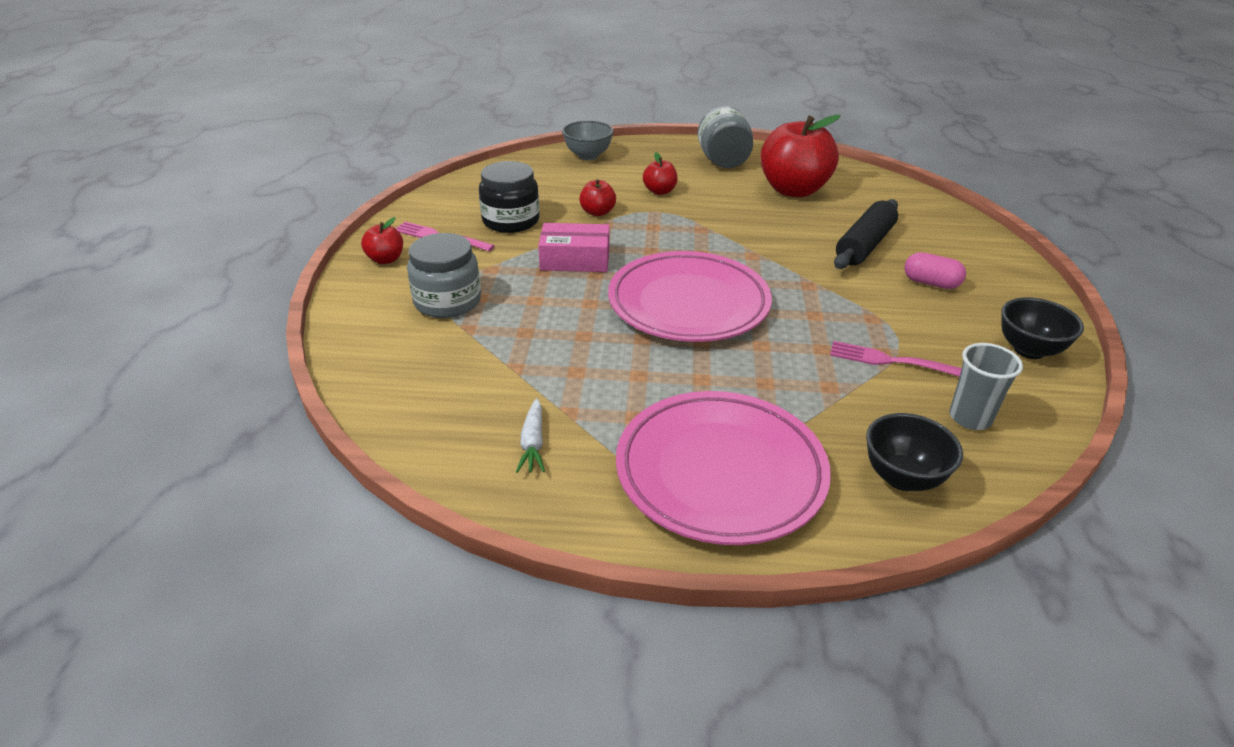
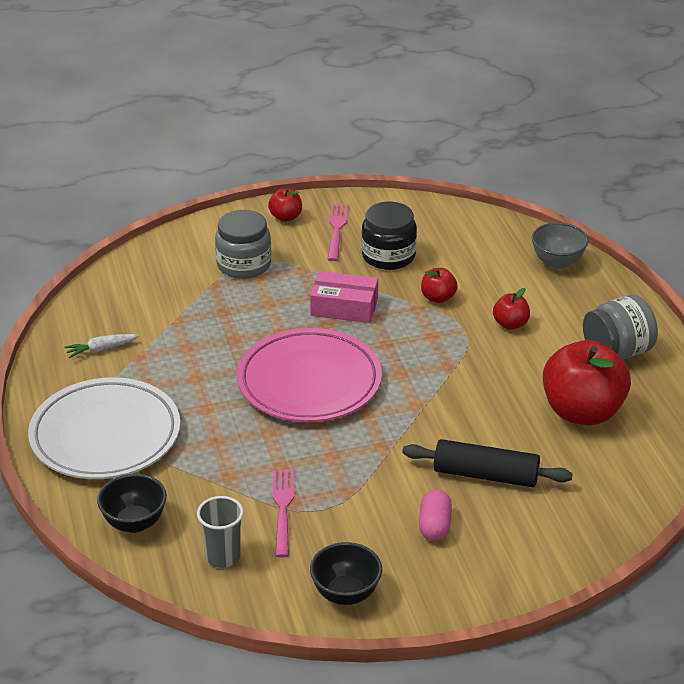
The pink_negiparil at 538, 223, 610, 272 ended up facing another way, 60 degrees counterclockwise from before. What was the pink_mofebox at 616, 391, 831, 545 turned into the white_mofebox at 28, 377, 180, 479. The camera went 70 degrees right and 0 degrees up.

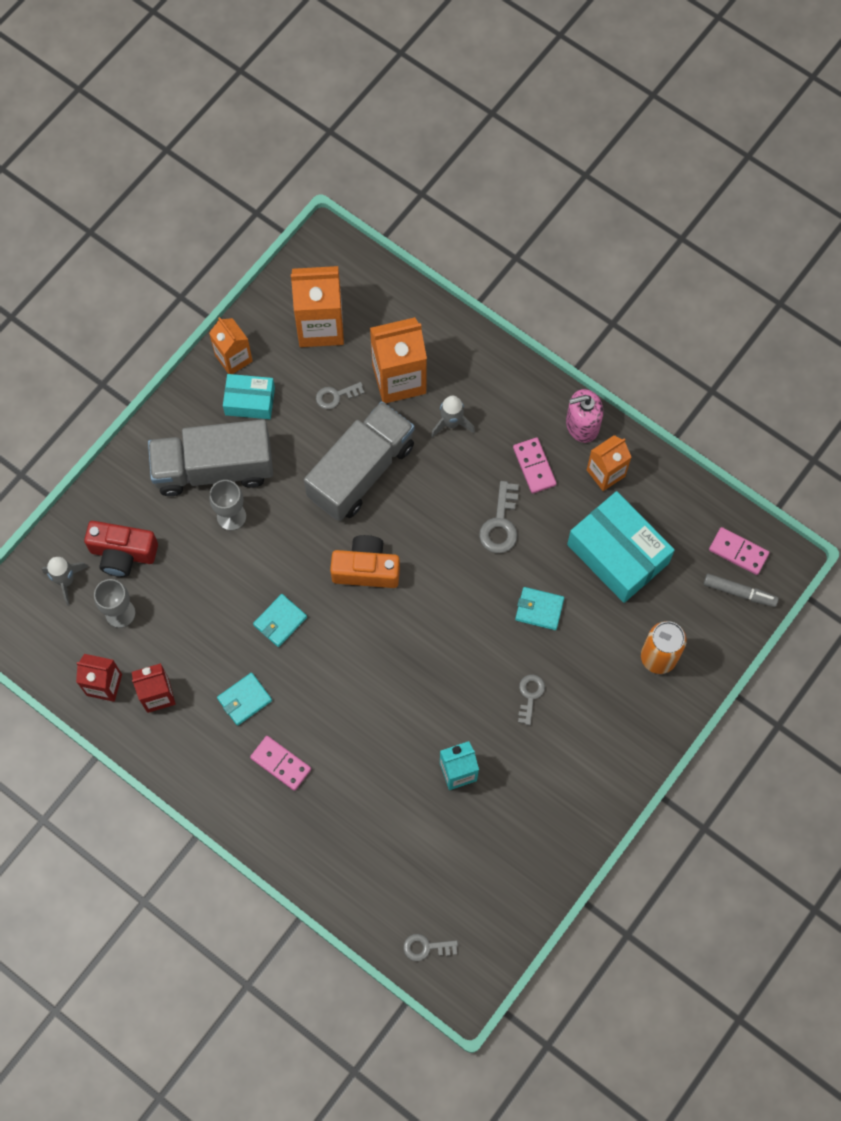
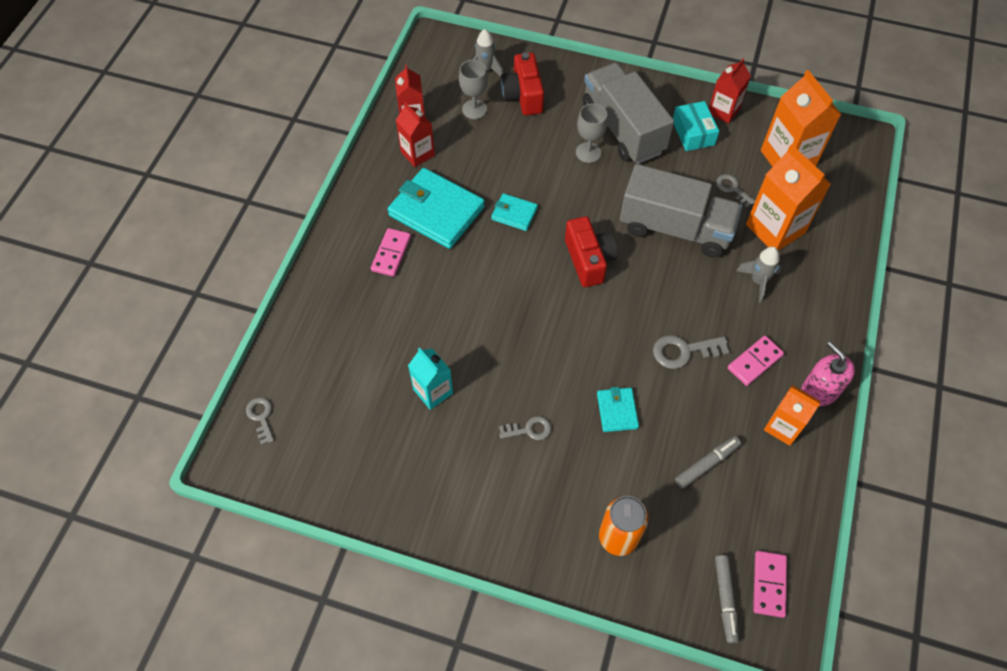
What was the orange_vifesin at 209, 317, 253, 374 turned into the red_vifesin at 709, 58, 751, 124. Where the turquoise_negiparil stood at 567, 491, 675, 603, the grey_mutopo came to stand at 675, 436, 741, 489. What was the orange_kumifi at 330, 535, 400, 588 turned into the red_kumifi at 565, 216, 618, 287. The size of the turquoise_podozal at 217, 673, 272, 726 changed by a factor of 2.00. The camera went 70 degrees right and 10 degrees down.

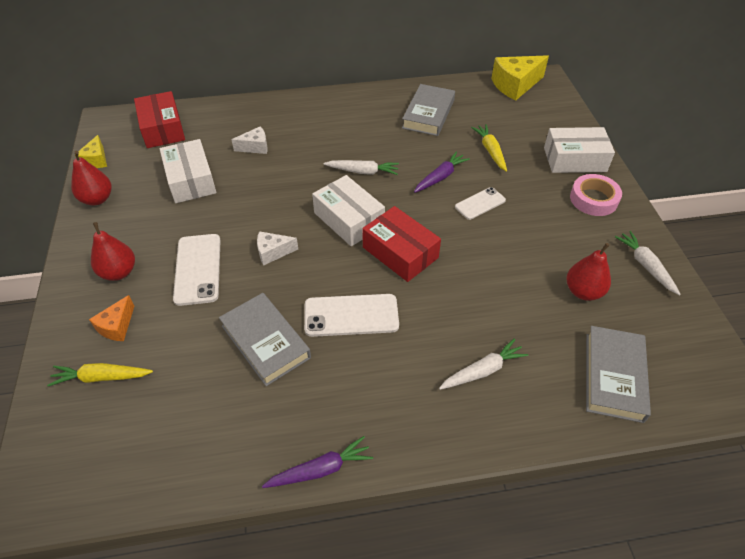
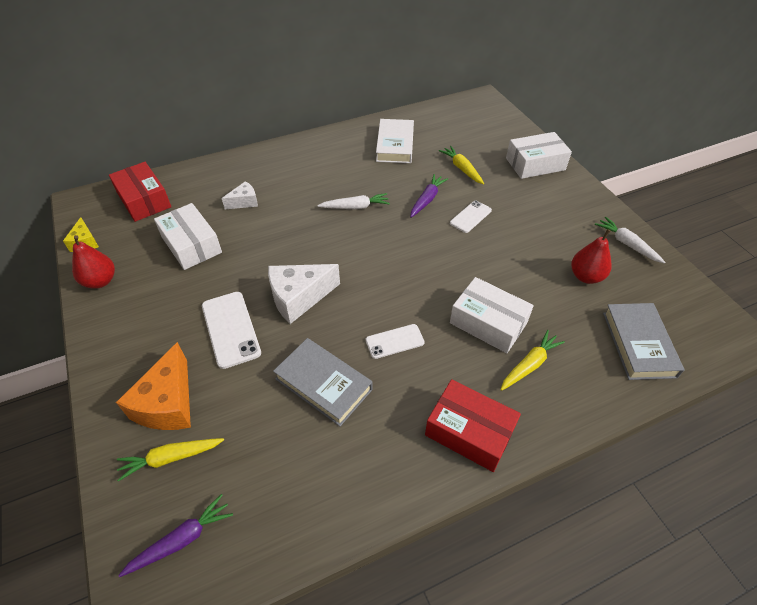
The second view lost the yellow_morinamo at 491, 55, 549, 101. What was the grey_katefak at 402, 84, 455, 136 turned into the white_katefak at 376, 119, 414, 163. The second view lost the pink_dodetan at 570, 174, 622, 216. The white_negiparil ended up elsewhere, having gone from 312, 175, 385, 246 to 450, 277, 534, 353. The red_negiparil ended up elsewhere, having gone from 362, 206, 441, 282 to 425, 379, 521, 472. The second view lost the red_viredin at 91, 222, 135, 281. The size of the white_morinamo at 257, 231, 298, 265 changed by a factor of 1.80. The size of the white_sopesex at 304, 294, 399, 337 changed by a factor of 0.62. The size of the orange_morinamo at 89, 295, 134, 341 changed by a factor of 1.80. What was the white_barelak at 439, 338, 528, 390 turned into the yellow_barelak at 500, 330, 565, 391. The purple_barelak ended up elsewhere, having gone from 262, 436, 373, 488 to 118, 494, 233, 577. The camera went 15 degrees left and 0 degrees up.

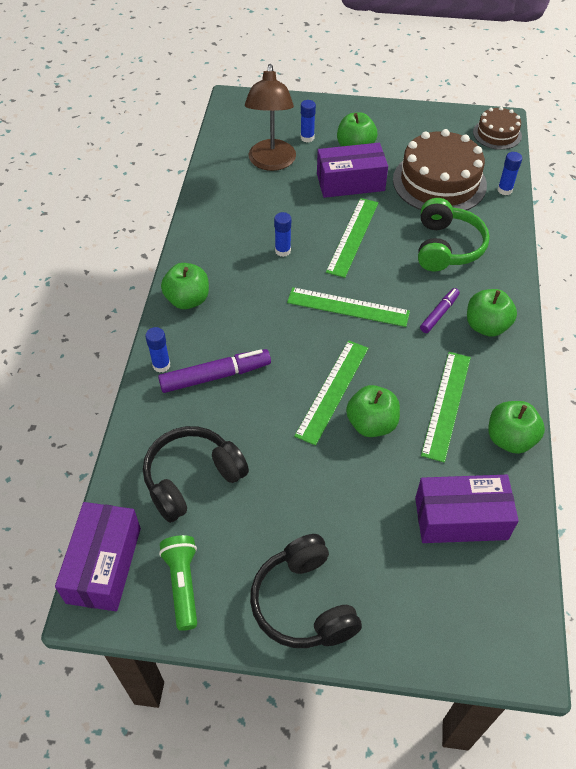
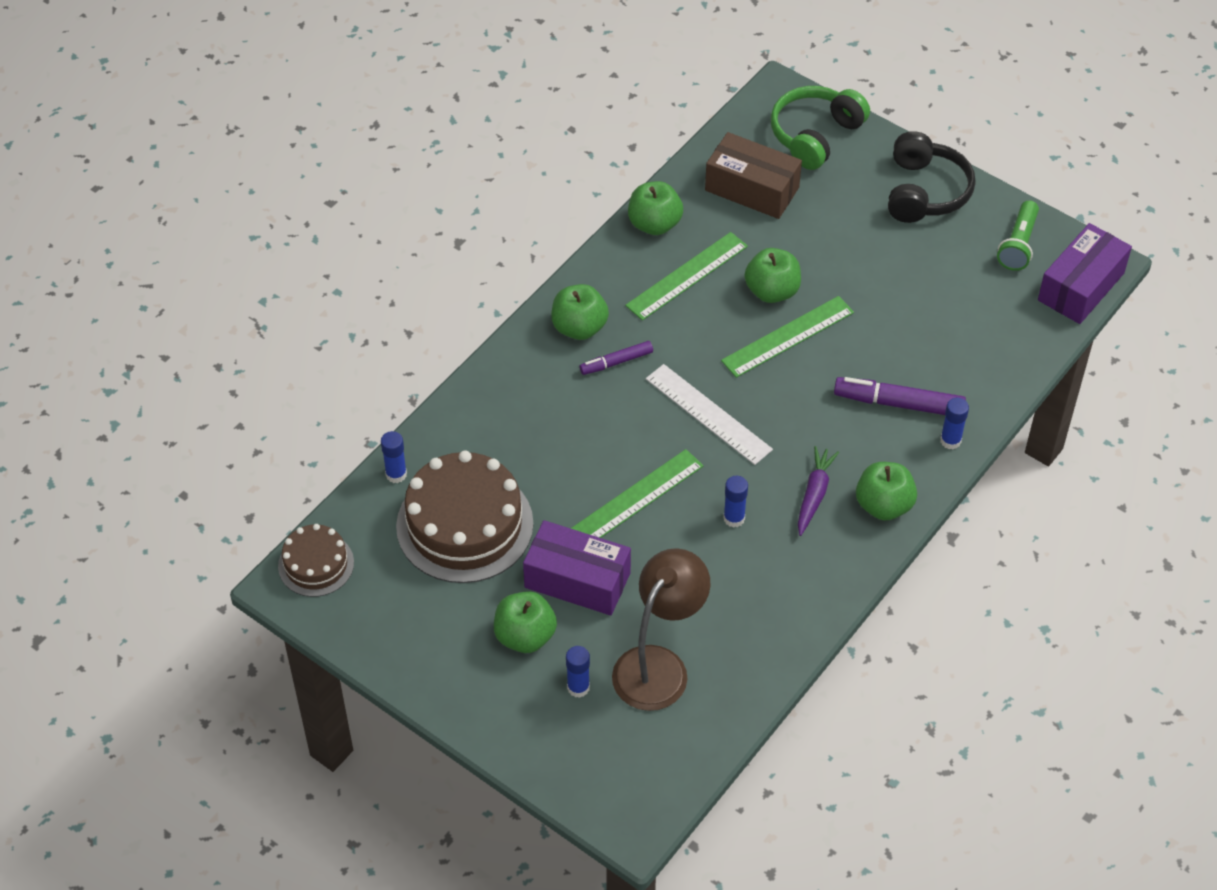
The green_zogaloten ended up elsewhere, having gone from 418, 198, 490, 271 to 771, 86, 870, 170. What was the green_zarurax at 287, 287, 410, 327 turned into the white_zarurax at 646, 364, 773, 465. The second view lost the black_zogaloten at 143, 426, 249, 523. What was the purple_negiparil at 415, 475, 519, 543 turned into the brown_negiparil at 705, 132, 802, 219. The second view gained the purple_barelak at 798, 446, 839, 536. The camera went 150 degrees left and 0 degrees up.

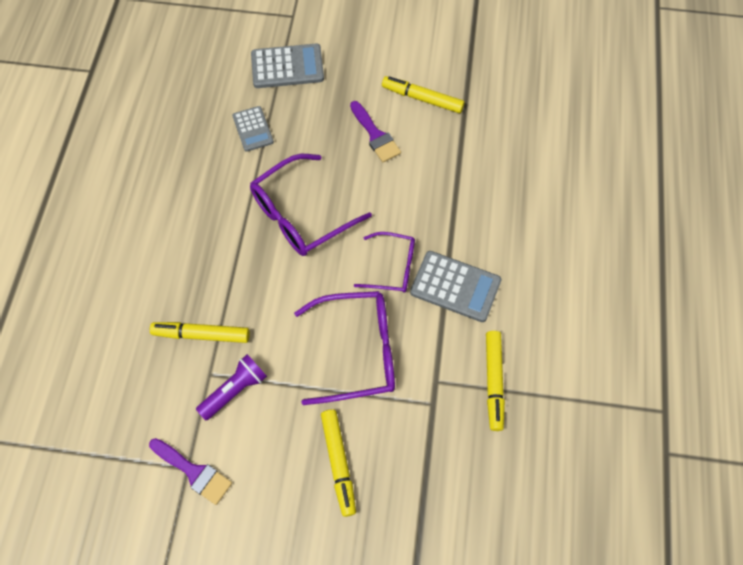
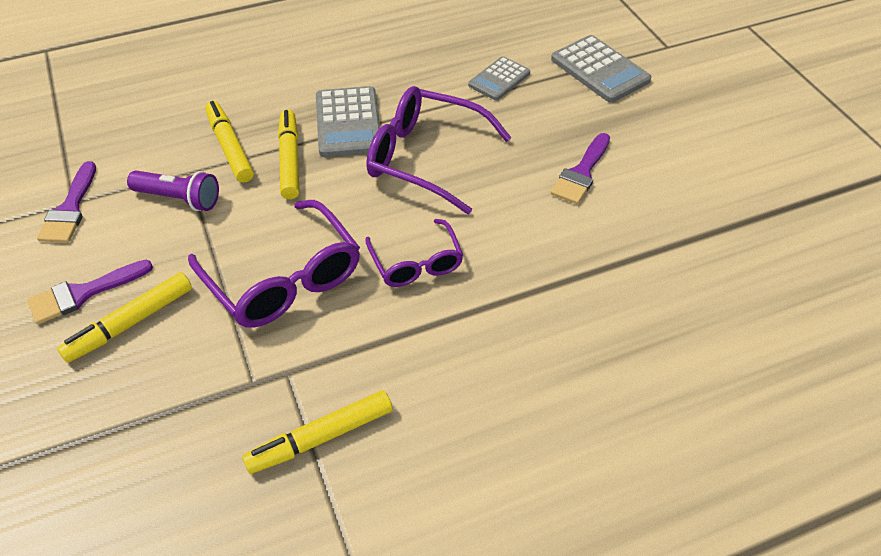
The yellow_mutopo ended up elsewhere, having gone from 382, 76, 465, 113 to 278, 110, 299, 199. The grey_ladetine ended up elsewhere, having gone from 410, 251, 501, 322 to 316, 86, 380, 157. The second view gained the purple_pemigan at 27, 260, 153, 324. The camera went 60 degrees right and 15 degrees down.

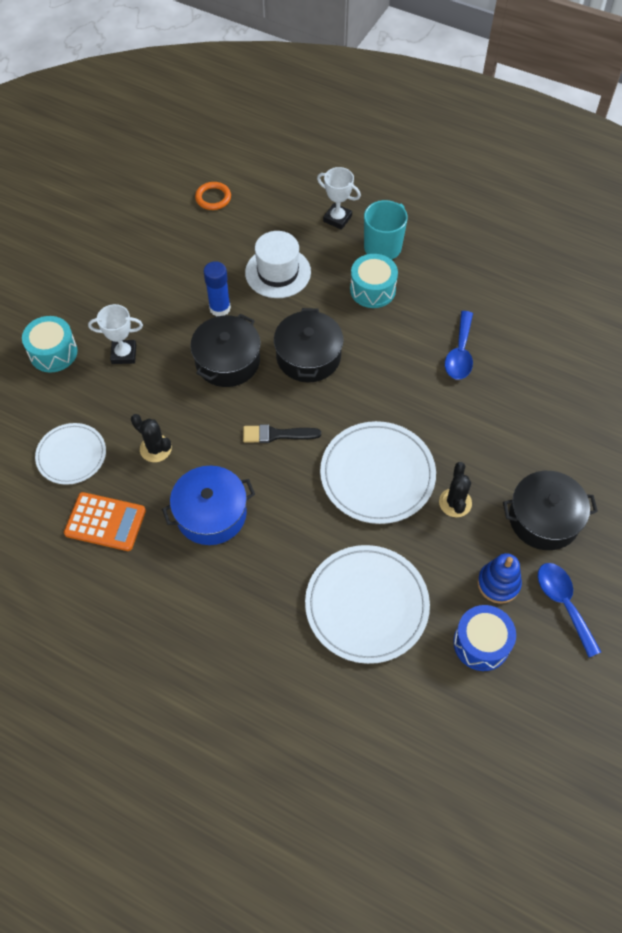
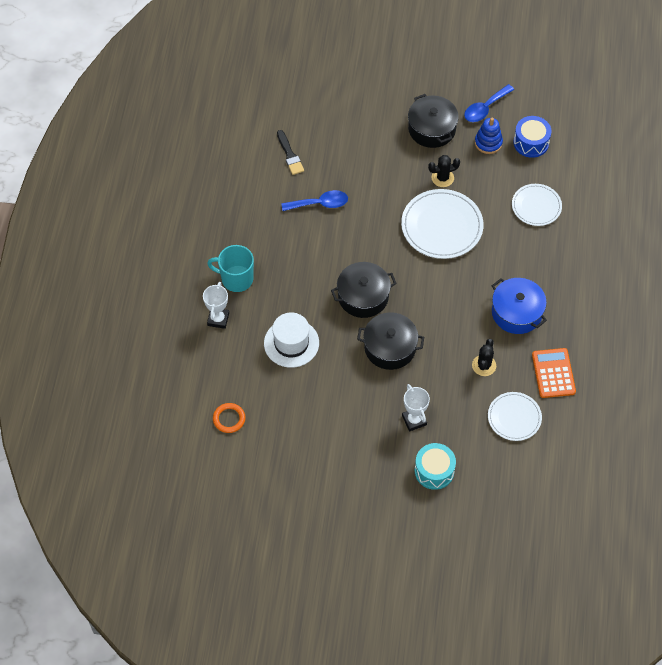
The second view lost the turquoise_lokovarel at 350, 254, 398, 308. The second view lost the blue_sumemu at 203, 261, 231, 317. The black_pemigan ended up elsewhere, having gone from 243, 424, 321, 443 to 277, 130, 304, 175. The size of the white_mofebox at 305, 545, 430, 664 changed by a factor of 0.62. The camera went 110 degrees left and 0 degrees up.

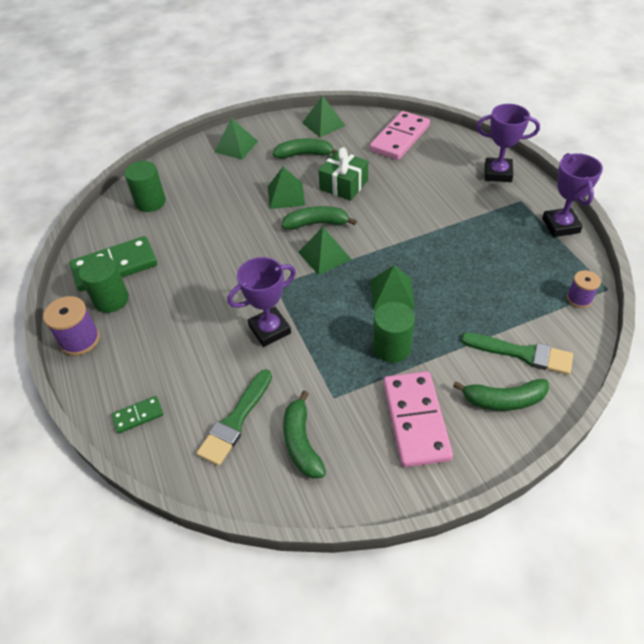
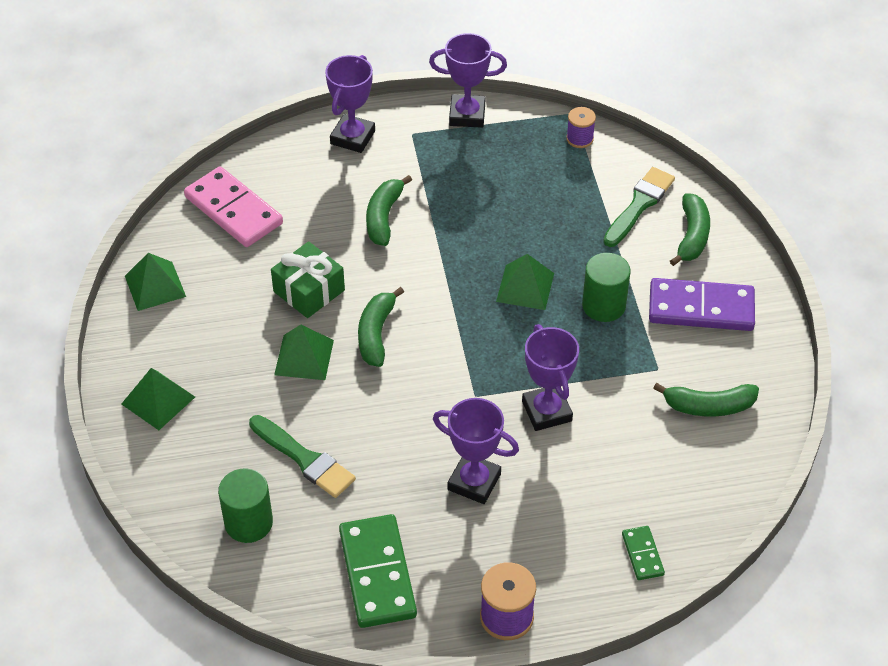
The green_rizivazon ended up elsewhere, having gone from 273, 138, 338, 159 to 366, 175, 412, 246. The second view lost the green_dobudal at 298, 227, 351, 275. The second view lost the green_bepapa at 79, 256, 129, 313. The green_pemigan ended up elsewhere, having gone from 196, 369, 272, 466 to 249, 415, 356, 498. What was the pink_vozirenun at 383, 371, 453, 467 turned into the purple_vozirenun at 649, 278, 755, 331. The second view gained the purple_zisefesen at 433, 398, 519, 504. The camera went 80 degrees left and 0 degrees up.

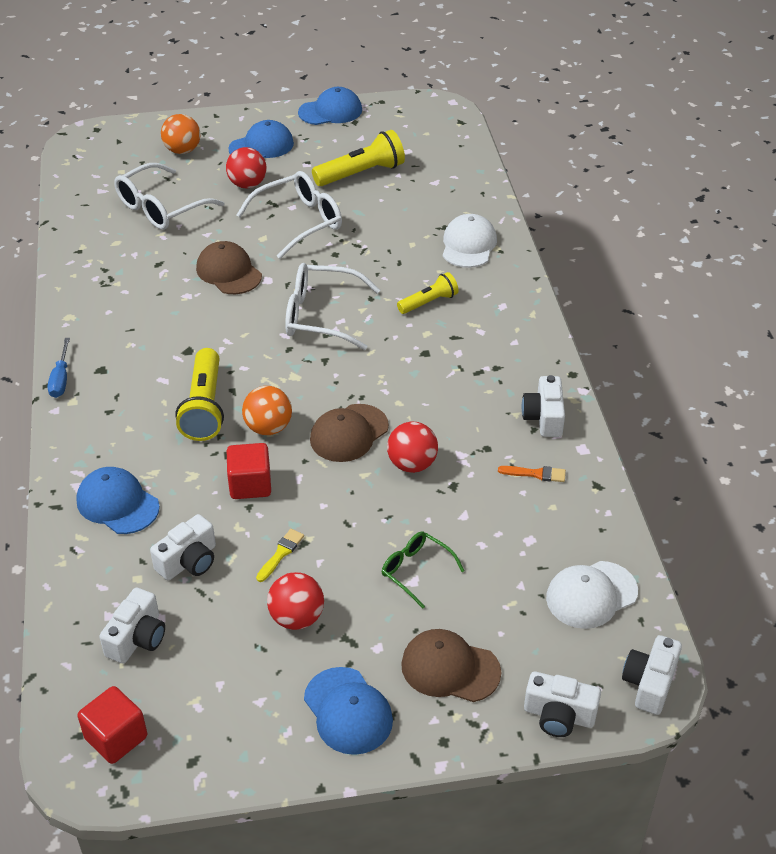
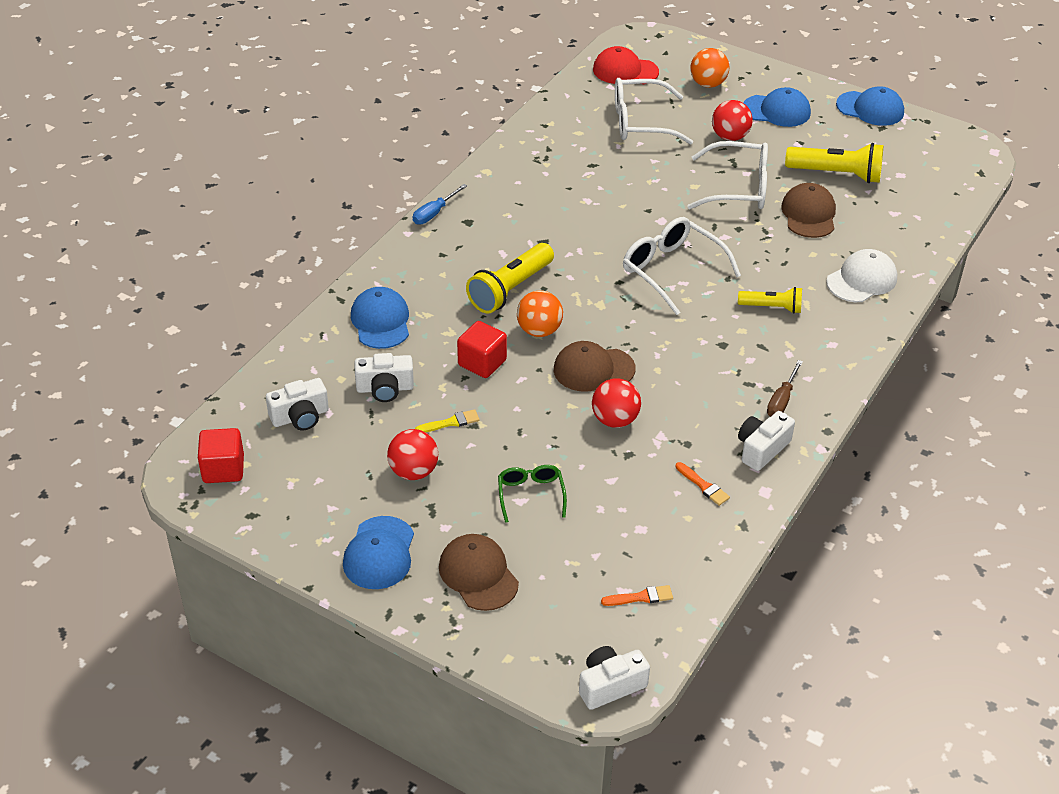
The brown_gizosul ended up elsewhere, having gone from 196, 241, 262, 294 to 781, 183, 836, 238. Where the white_gizosul stood at 546, 561, 638, 629, the orange_pemigan came to stand at 601, 585, 673, 606. The second view lost the white_kumifi at 524, 672, 601, 737. The second view gained the red_gizosul at 593, 46, 659, 84. The second view gained the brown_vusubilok at 767, 360, 803, 417. The camera went 40 degrees right and 0 degrees up.

